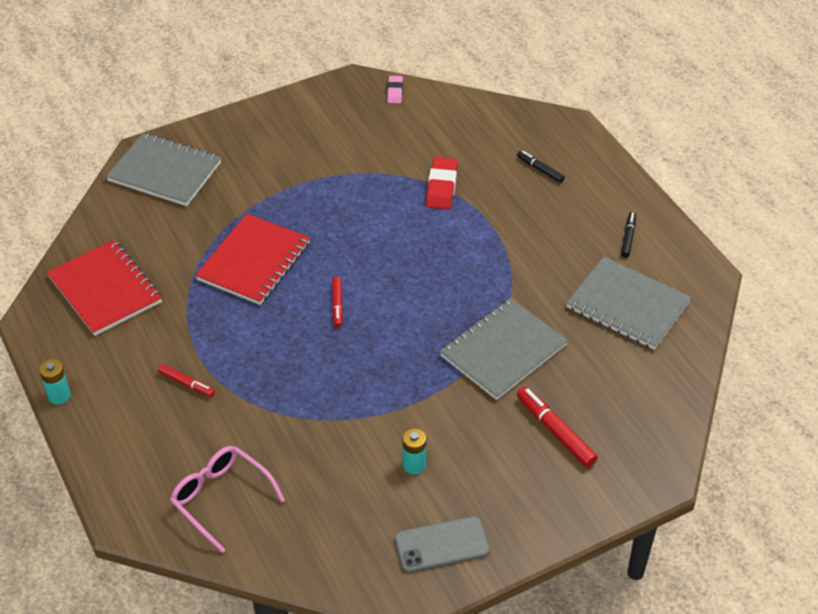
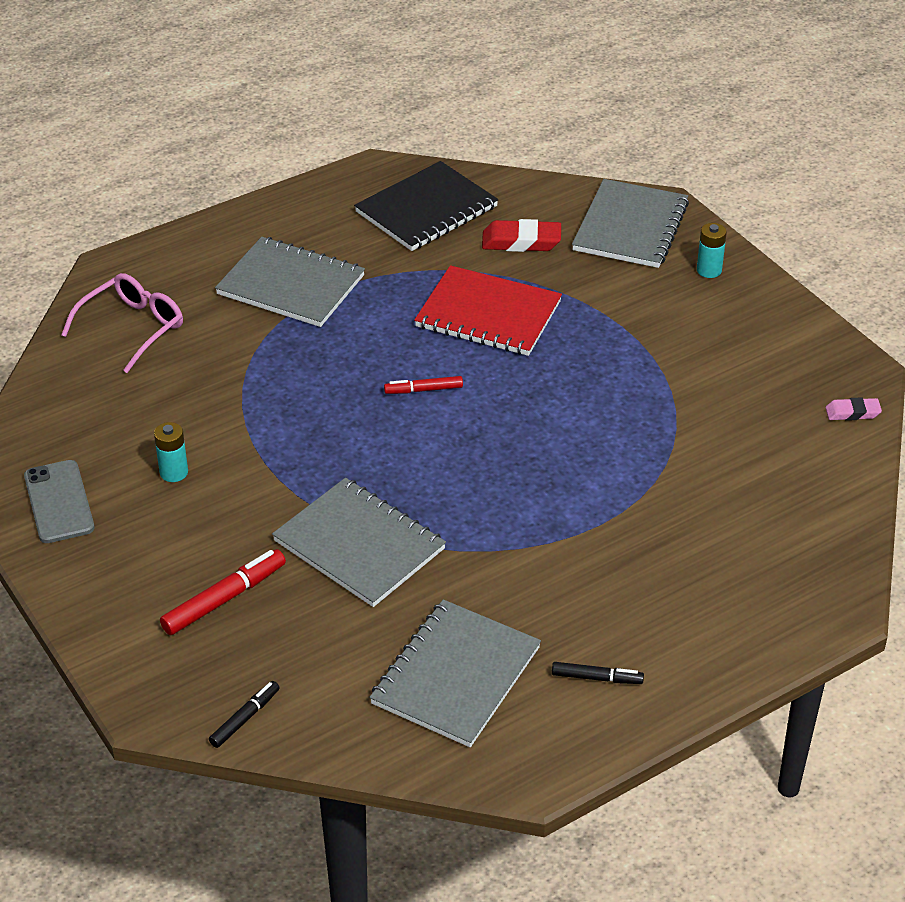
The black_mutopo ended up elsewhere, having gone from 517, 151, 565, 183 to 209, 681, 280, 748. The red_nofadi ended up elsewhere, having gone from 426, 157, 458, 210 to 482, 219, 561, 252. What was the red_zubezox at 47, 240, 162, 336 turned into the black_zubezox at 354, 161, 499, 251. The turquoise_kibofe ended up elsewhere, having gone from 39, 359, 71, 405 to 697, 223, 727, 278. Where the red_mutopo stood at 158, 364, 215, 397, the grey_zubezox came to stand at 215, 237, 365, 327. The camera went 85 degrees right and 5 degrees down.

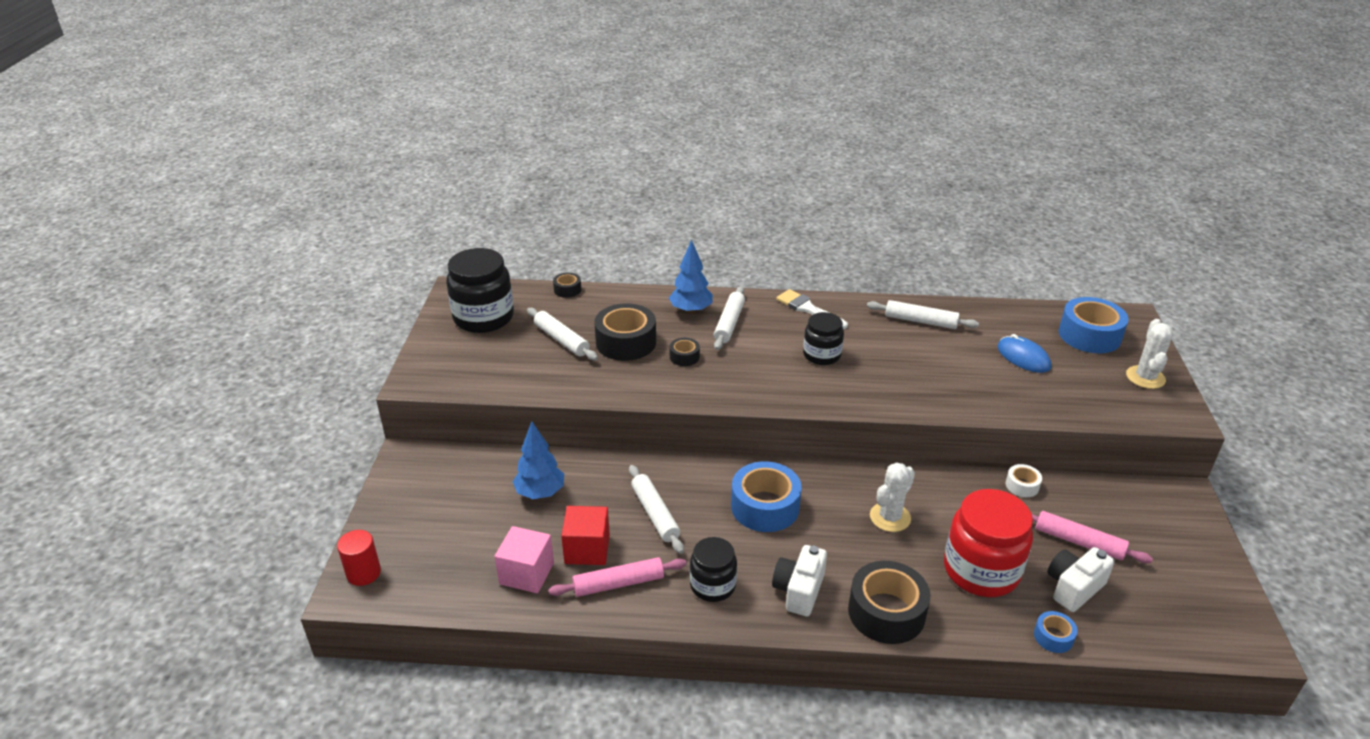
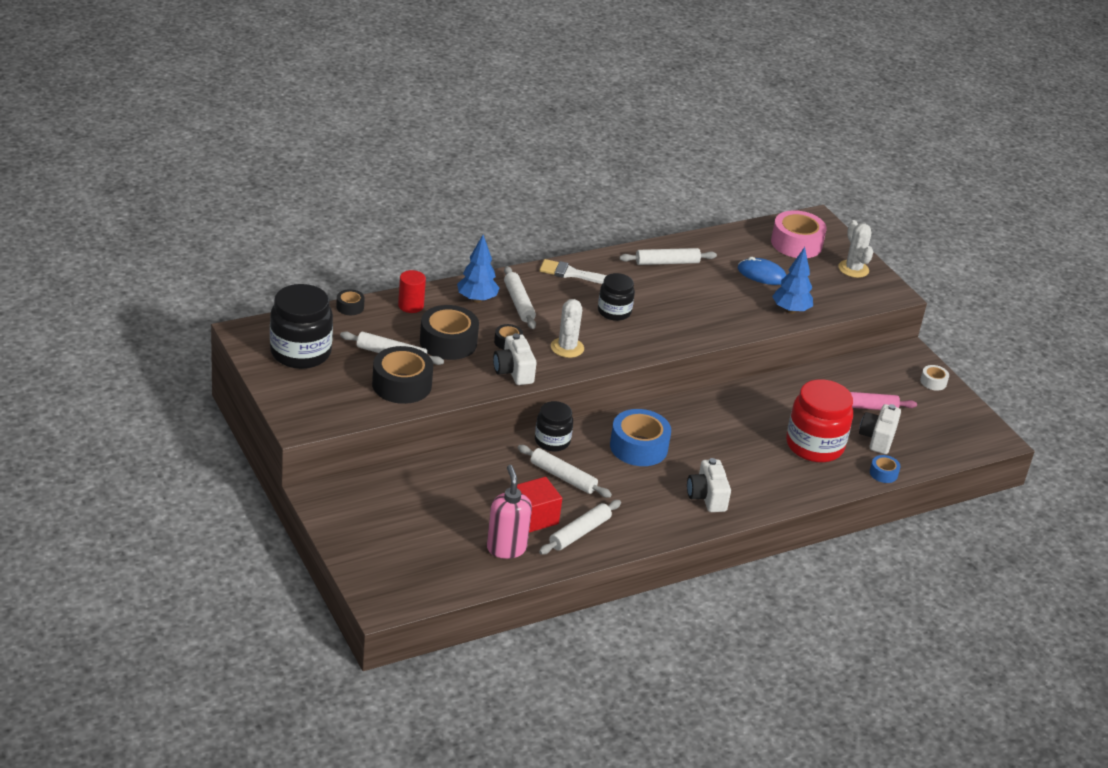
What was the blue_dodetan at 1059, 297, 1129, 353 turned into the pink_dodetan at 771, 210, 827, 258. The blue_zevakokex ended up elsewhere, having gone from 513, 421, 564, 499 to 772, 247, 813, 314. The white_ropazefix ended up elsewhere, having gone from 870, 463, 915, 532 to 551, 299, 584, 358. The white_dodetan ended up elsewhere, having gone from 1006, 464, 1042, 497 to 920, 365, 949, 391. Where the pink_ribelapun stood at 494, 526, 554, 593, the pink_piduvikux came to stand at 487, 465, 532, 559. The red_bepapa ended up elsewhere, having gone from 337, 530, 381, 586 to 398, 270, 426, 313. The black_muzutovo ended up elsewhere, having gone from 690, 537, 737, 602 to 535, 401, 573, 452. What was the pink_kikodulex at 548, 557, 687, 597 turned into the white_kikodulex at 539, 500, 621, 554. The black_dodetan ended up elsewhere, having gone from 848, 561, 930, 644 to 372, 346, 433, 404. The second view gained the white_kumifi at 493, 333, 536, 385. The camera went 35 degrees left and 0 degrees up.

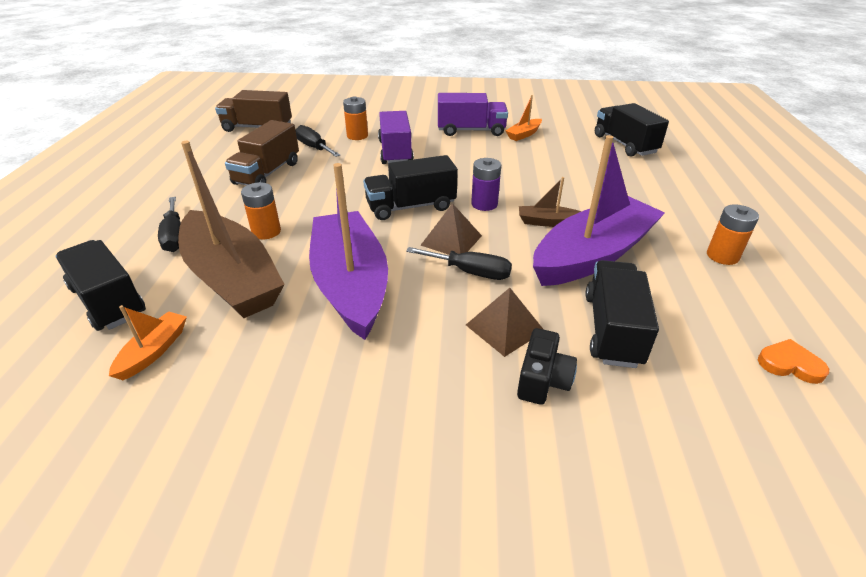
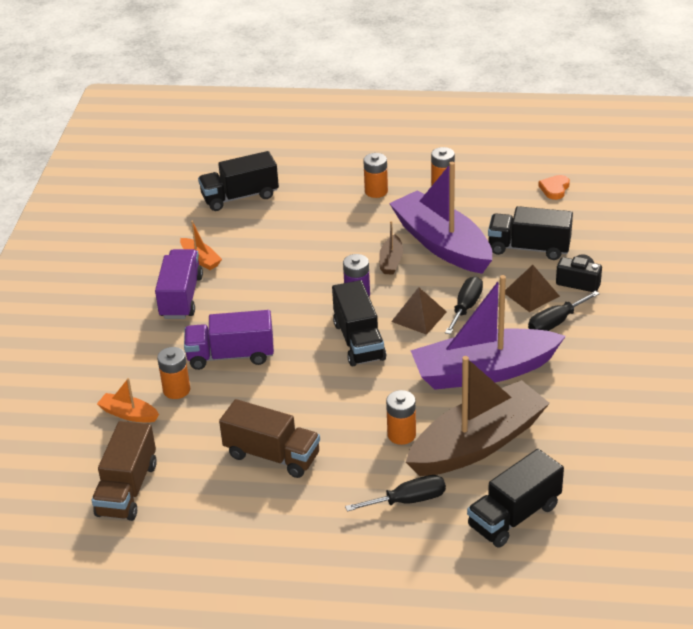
The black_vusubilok ended up elsewhere, having gone from 296, 125, 340, 157 to 528, 291, 600, 331. The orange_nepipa ended up elsewhere, having gone from 109, 305, 187, 380 to 97, 378, 159, 423. The second view gained the orange_kibofe at 363, 153, 388, 198. The camera went 85 degrees left and 0 degrees up.

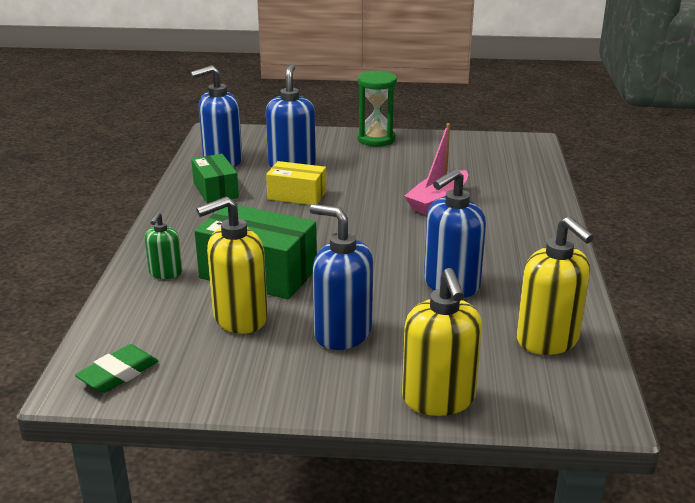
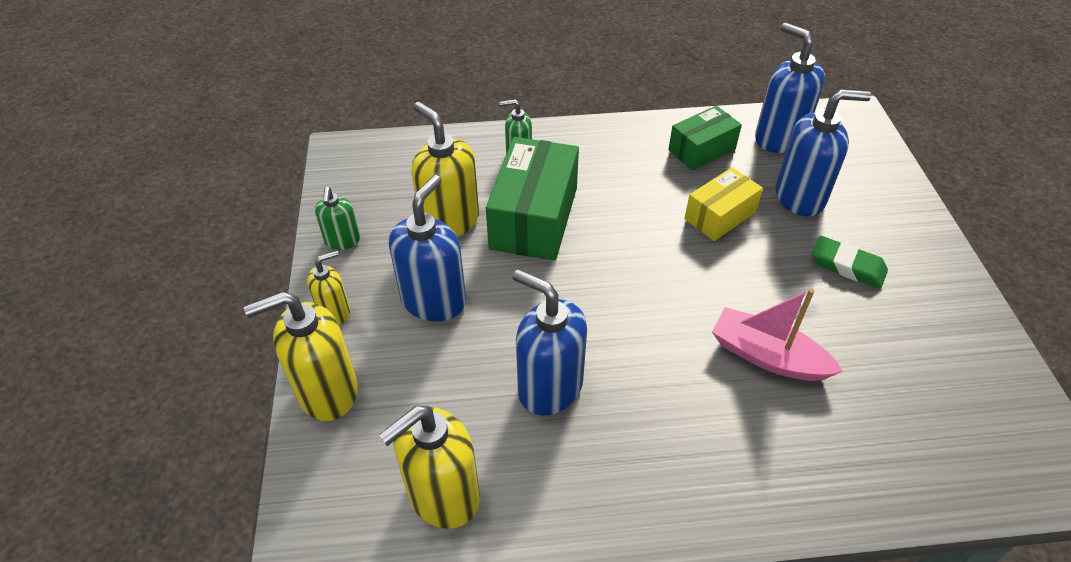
The second view lost the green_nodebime at 357, 70, 397, 147. The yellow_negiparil at 266, 161, 326, 205 ended up facing another way, 45 degrees clockwise from before. The green_nofadi ended up elsewhere, having gone from 75, 344, 158, 393 to 812, 236, 888, 289. The second view gained the green_piduvikux at 315, 187, 360, 250. The second view gained the yellow_piduvikux at 307, 251, 350, 325. The camera went 80 degrees right and 20 degrees up.

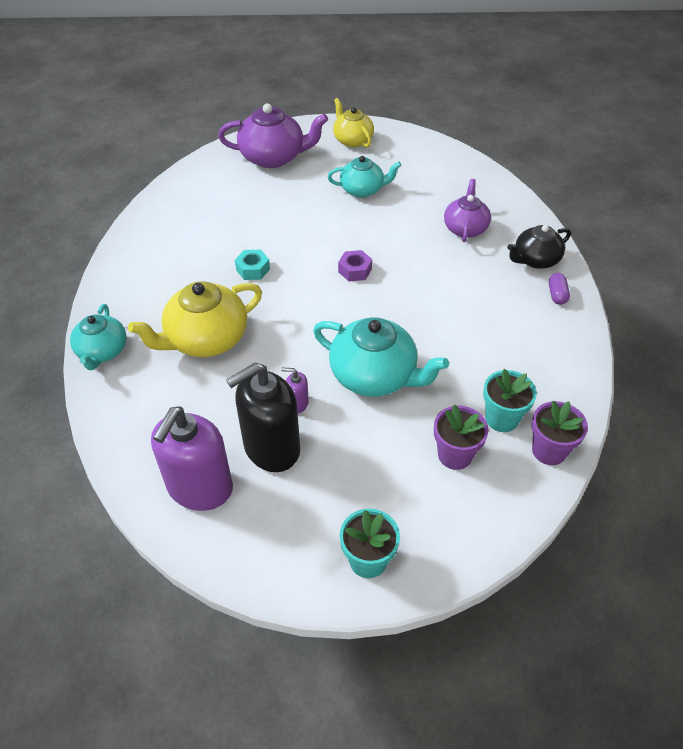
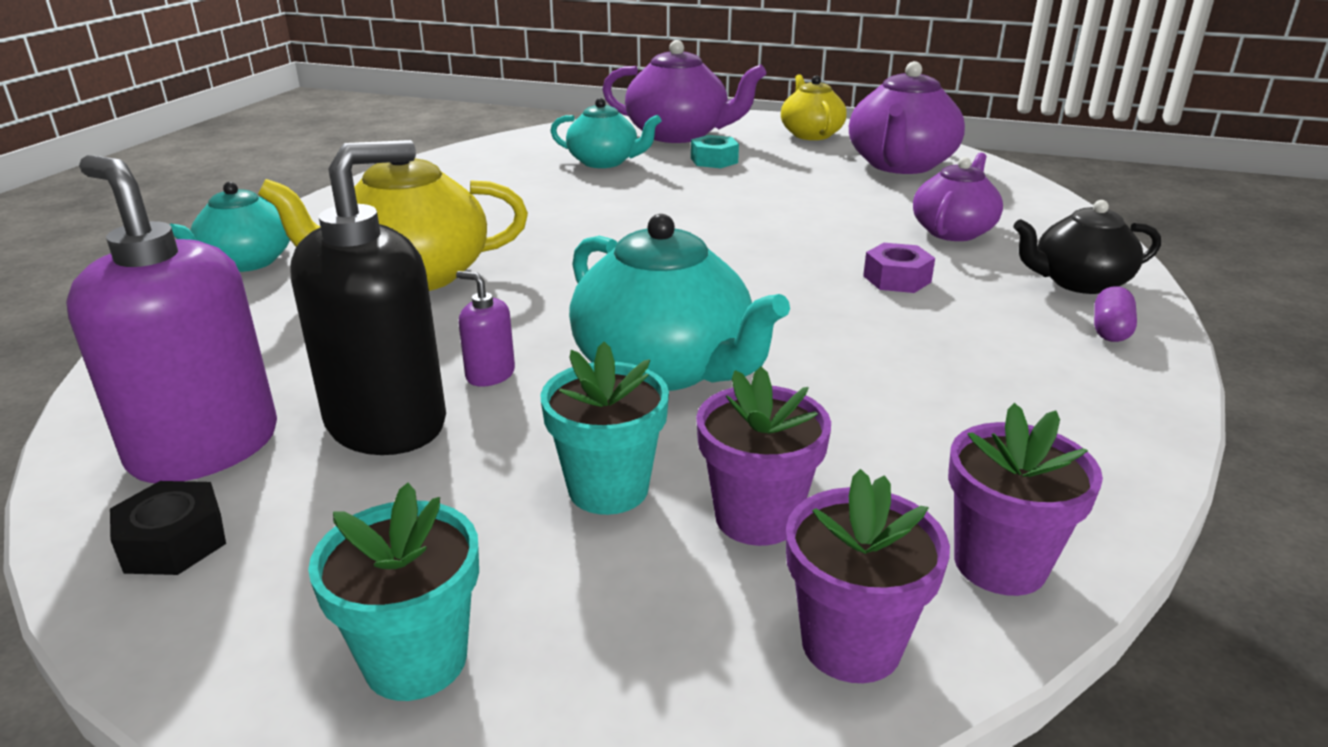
The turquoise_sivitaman ended up elsewhere, having gone from 328, 156, 401, 198 to 550, 98, 661, 168. The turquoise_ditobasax ended up elsewhere, having gone from 235, 250, 270, 280 to 691, 135, 739, 168. The purple_ditobasax ended up elsewhere, having gone from 338, 250, 372, 281 to 863, 243, 935, 293. The black_piduvikux at 226, 362, 300, 472 ended up facing another way, 150 degrees clockwise from before. The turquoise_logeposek ended up elsewhere, having gone from 483, 369, 537, 432 to 540, 342, 669, 515. The purple_piduvikux at 151, 406, 233, 511 ended up facing another way, 90 degrees clockwise from before. The second view gained the purple_sivitaman at 849, 61, 965, 174. The second view gained the purple_logeposek at 786, 469, 950, 683. The second view gained the black_ditobasax at 110, 481, 226, 575. The camera went 20 degrees right and 20 degrees down.

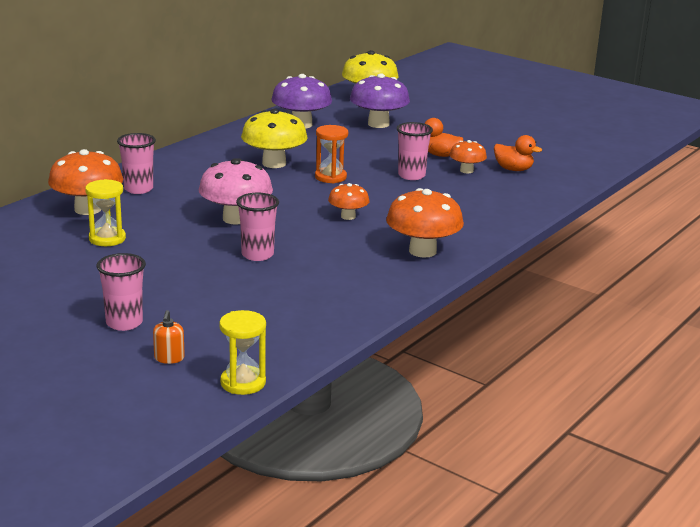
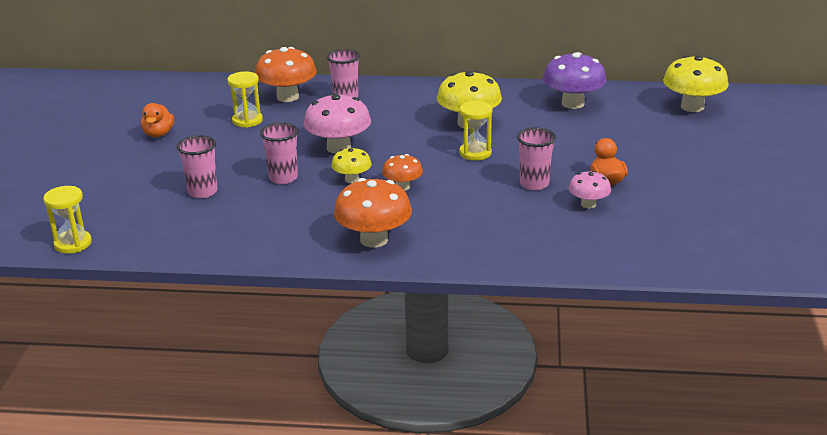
The second view lost the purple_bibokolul at 350, 73, 410, 128. What was the orange_nodebime at 315, 125, 348, 183 turned into the yellow_nodebime at 459, 101, 493, 161. The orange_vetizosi ended up elsewhere, having gone from 494, 135, 542, 171 to 141, 103, 174, 137. What was the orange_bibokolul at 449, 140, 487, 173 turned into the pink_bibokolul at 569, 171, 611, 209. The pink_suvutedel ended up elsewhere, having gone from 97, 253, 146, 331 to 176, 135, 218, 198. The second view lost the orange_piduvikux at 153, 310, 185, 364. The second view gained the yellow_bibokolul at 331, 147, 372, 183. The camera went 60 degrees right and 5 degrees up.

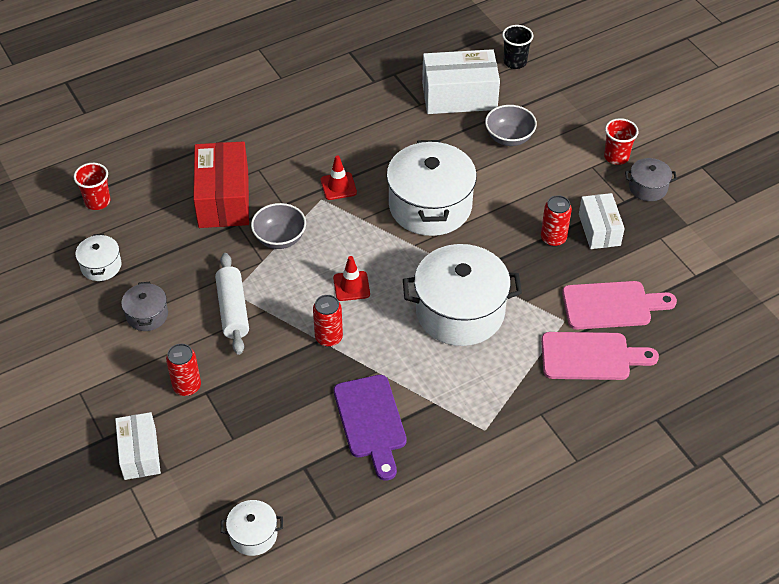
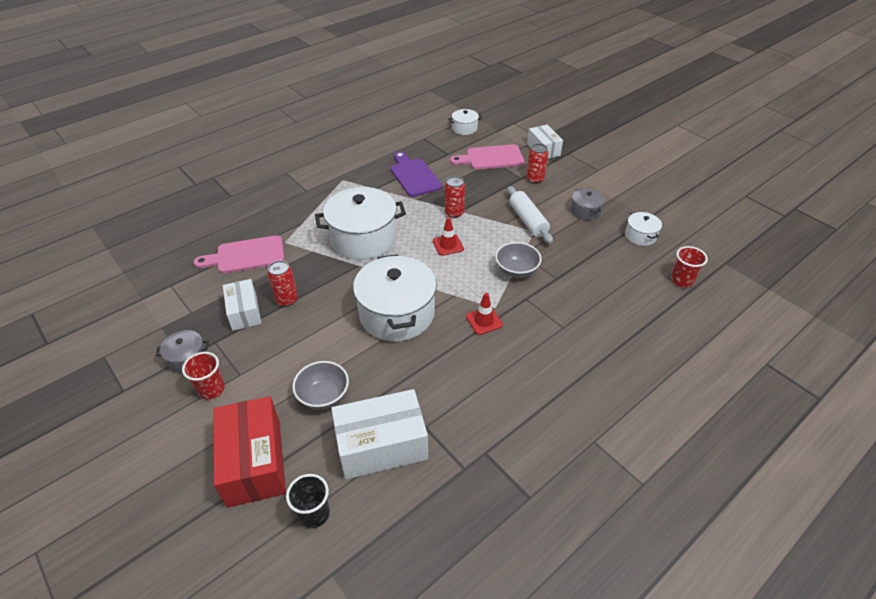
The red_negiparil ended up elsewhere, having gone from 193, 141, 249, 228 to 213, 396, 286, 508. The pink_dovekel ended up elsewhere, having gone from 541, 332, 659, 380 to 450, 144, 524, 170. The camera went 170 degrees right and 5 degrees down.

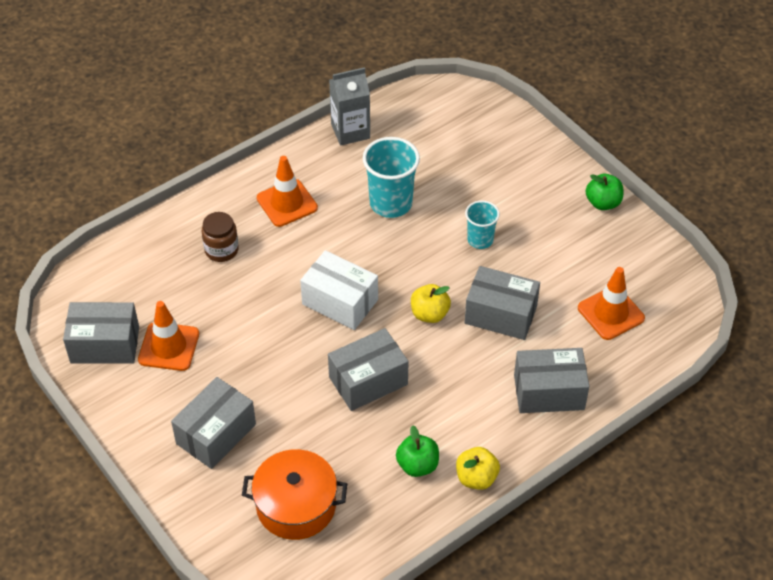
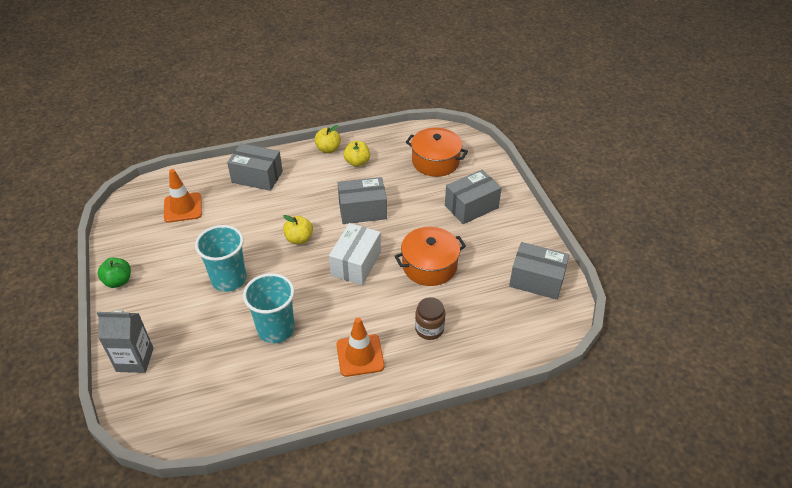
The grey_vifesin ended up elsewhere, having gone from 329, 67, 370, 146 to 97, 310, 154, 373. The size of the turquoise_suvutedel at 465, 200, 500, 249 changed by a factor of 1.68. The white_negiparil at 300, 250, 378, 330 ended up facing another way, 60 degrees clockwise from before. The second view lost the grey_negiparil at 465, 266, 540, 340. The second view lost the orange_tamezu at 138, 301, 199, 371. What was the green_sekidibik at 396, 425, 439, 477 turned into the yellow_sekidibik at 344, 141, 370, 167. The second view gained the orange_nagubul at 395, 227, 466, 286. The camera went 160 degrees left and 5 degrees down.

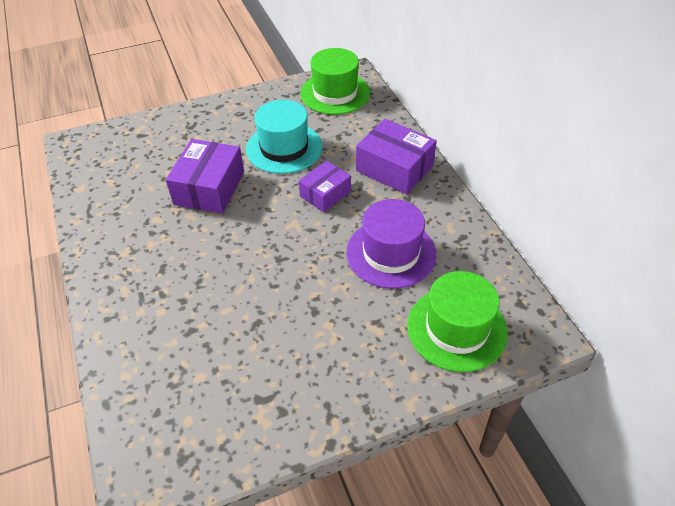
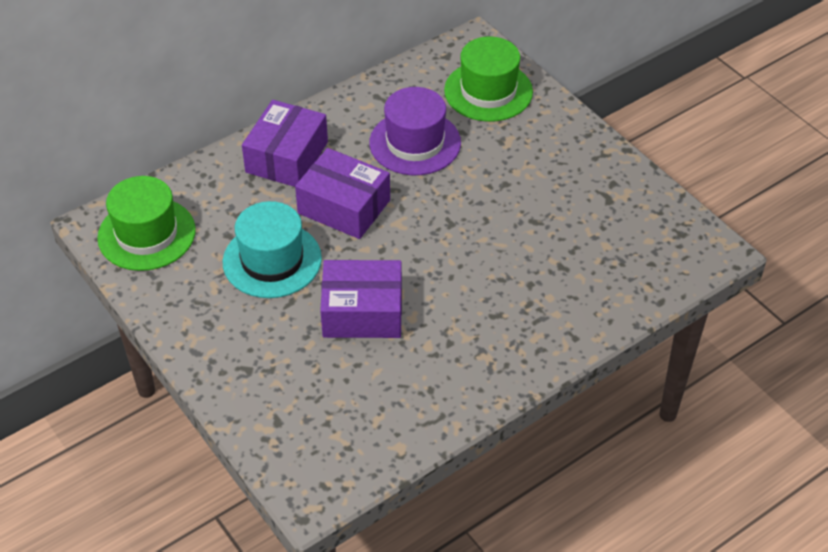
The size of the purple_negiparil at 299, 161, 351, 212 changed by a factor of 1.57. The camera went 105 degrees left and 0 degrees up.

